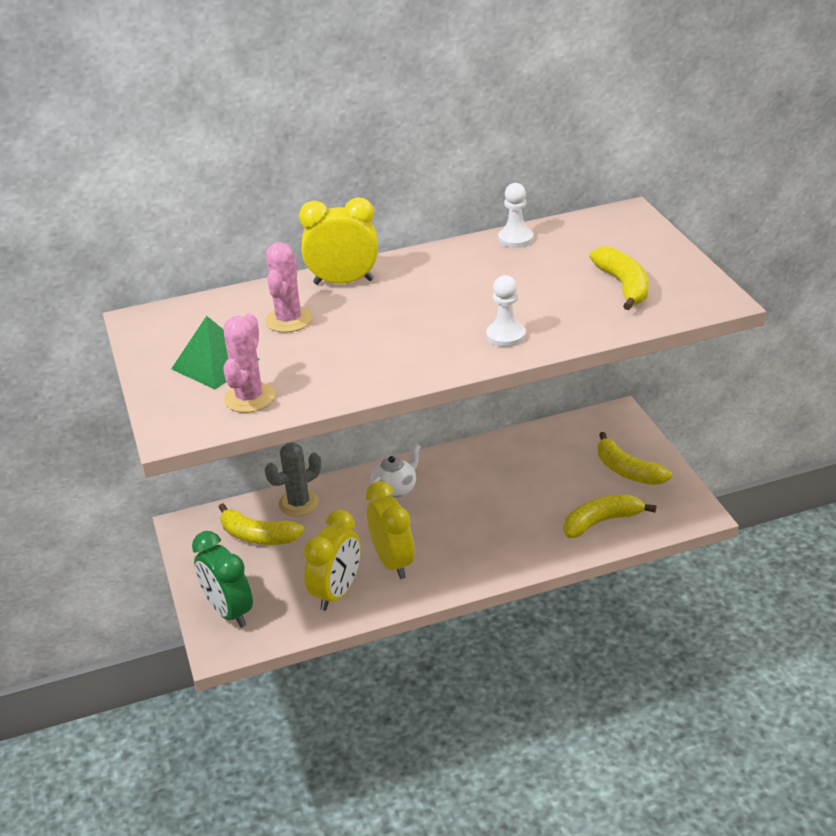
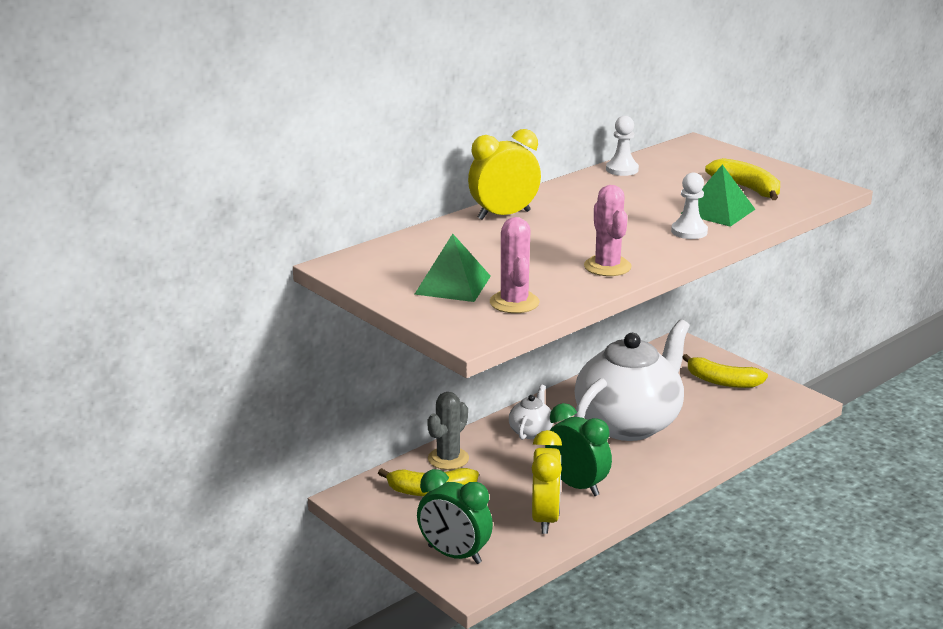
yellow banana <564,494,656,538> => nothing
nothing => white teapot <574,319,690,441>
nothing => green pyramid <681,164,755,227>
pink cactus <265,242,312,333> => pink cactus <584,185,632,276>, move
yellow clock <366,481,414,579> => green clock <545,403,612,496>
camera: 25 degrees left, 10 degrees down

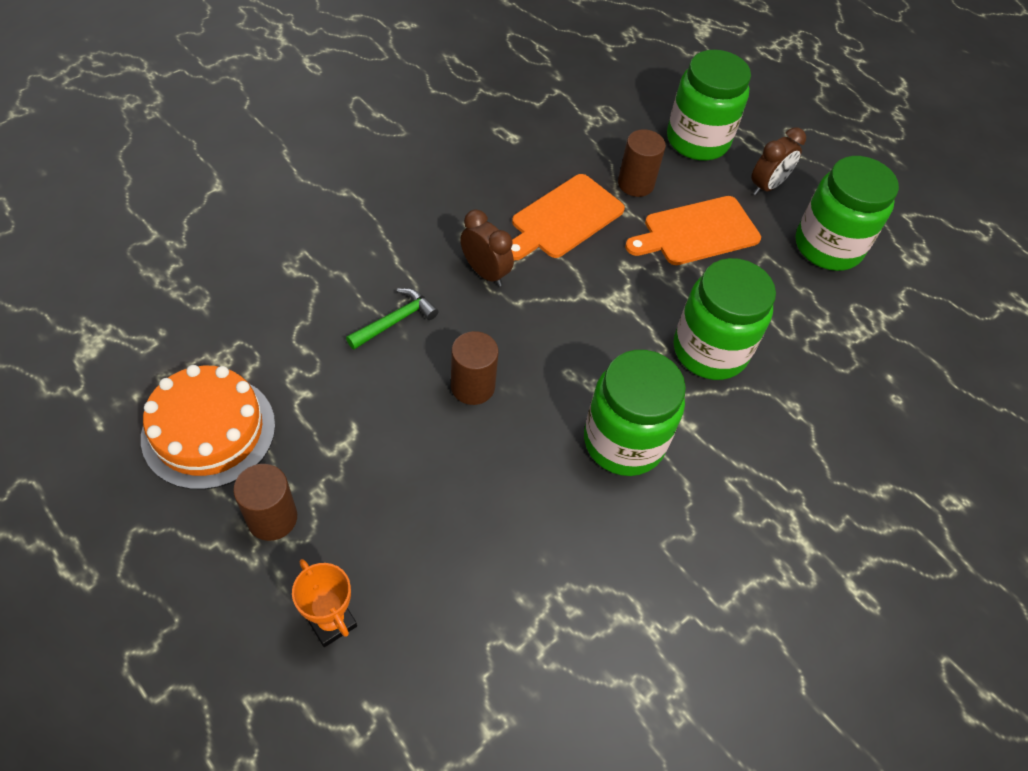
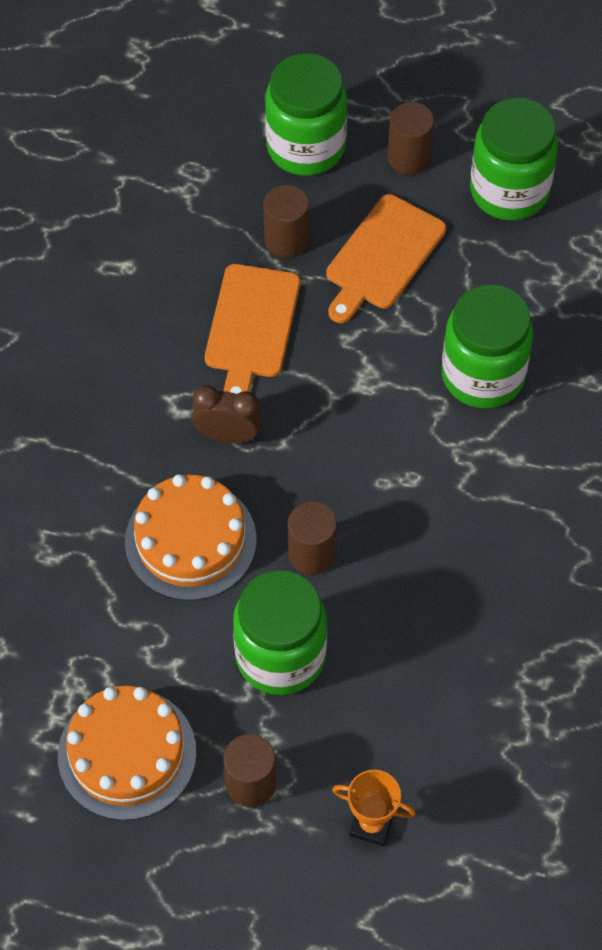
green jar <584,350,686,476> => green jar <233,570,327,695>, move
green hammer <346,288,439,350> => orange cake <125,474,257,601>
brown clock <751,127,806,195> => brown cylinder <388,102,434,175>
camera: 30 degrees left, 5 degrees up

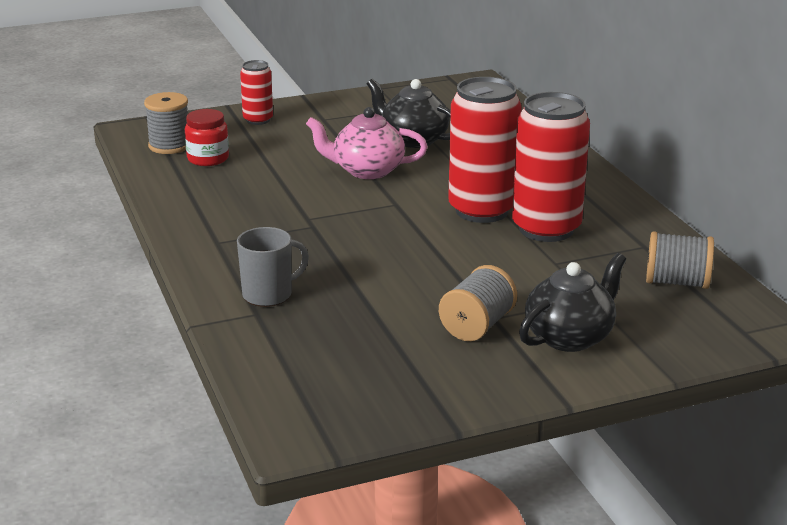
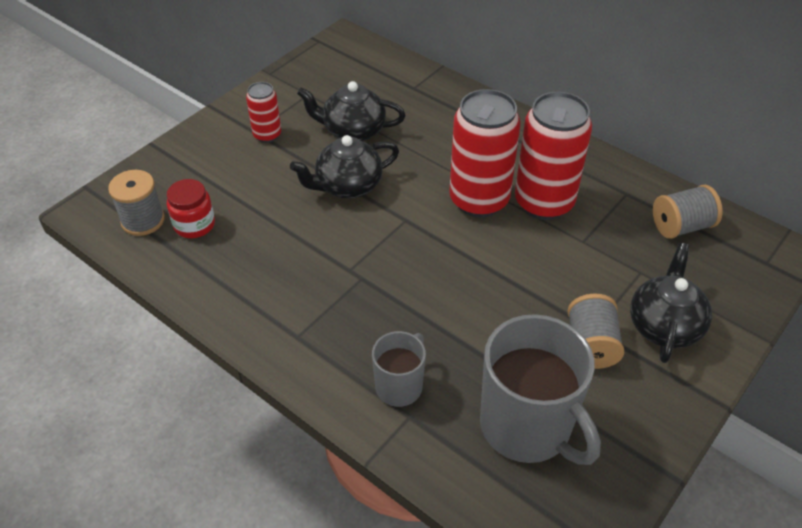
nothing => grey mug <480,314,601,465>
red can <240,60,273,125> => red can <246,82,281,143>, move
pink teapot <306,107,428,179> => black teapot <290,135,399,199>
camera: 30 degrees left, 20 degrees up

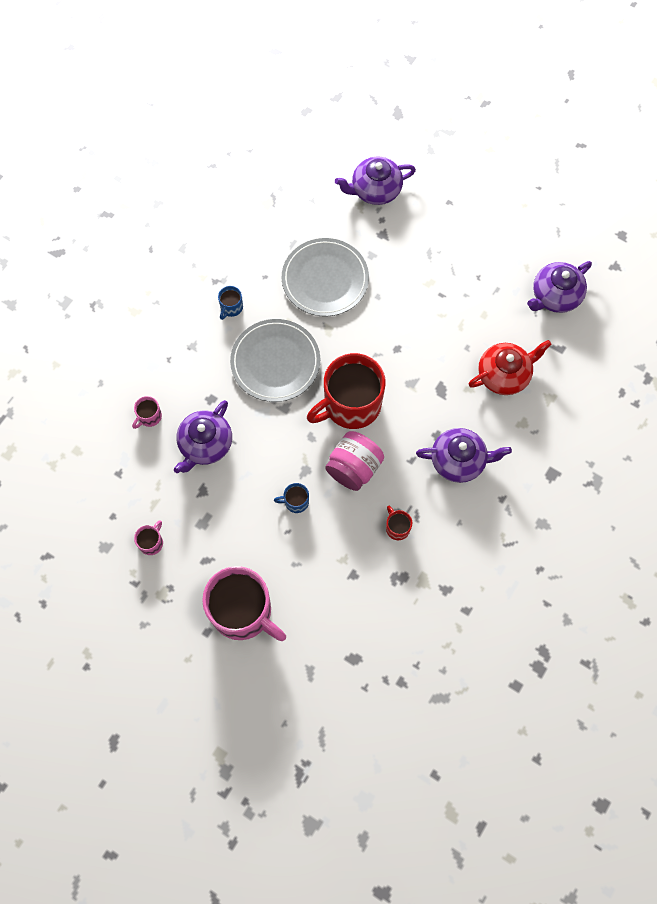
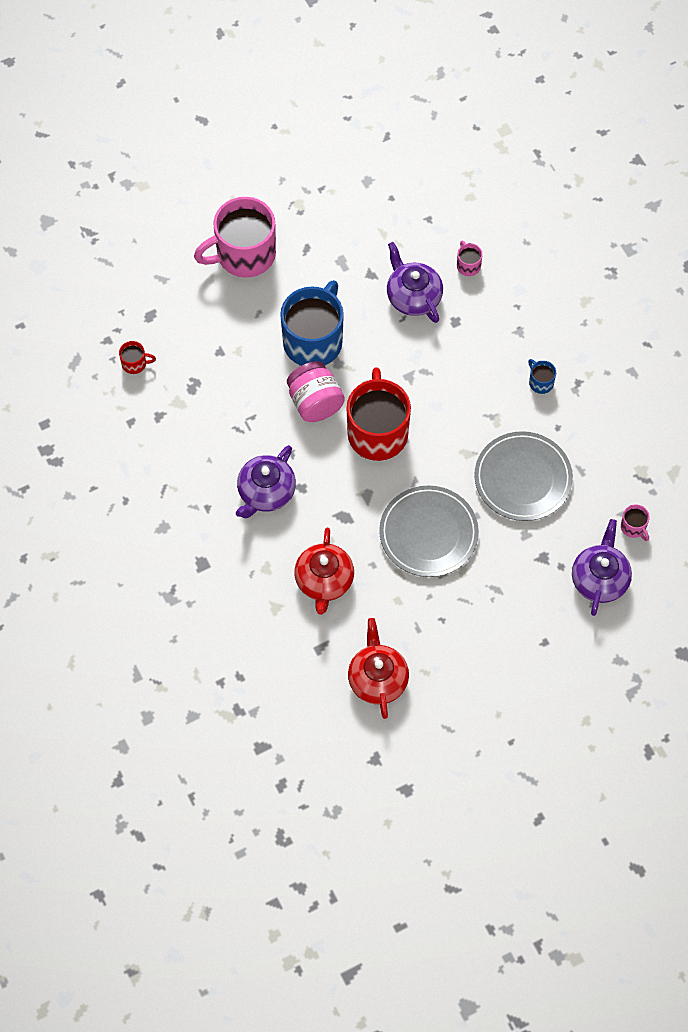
pink mug <134,521,163,555> => pink mug <621,504,650,541>, move
grey plate <230,319,320,402> => grey plate <379,486,479,577>, move
red mug <386,506,412,540> => red mug <119,341,156,374>, move
purple teapot <527,261,592,313> => red teapot <348,618,409,719>
blue mug <274,483,309,513> => blue mug <280,280,344,366>, x2.43
camera: 120 degrees right, 5 degrees down

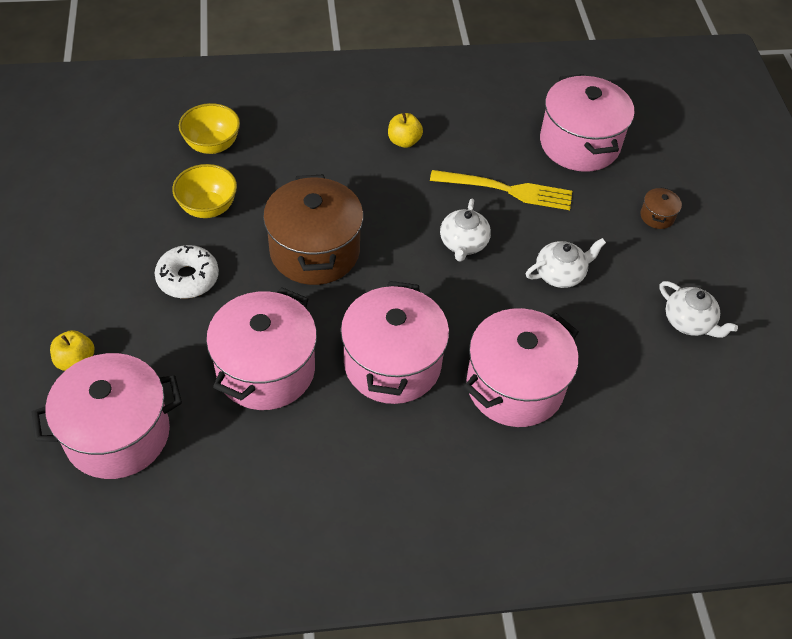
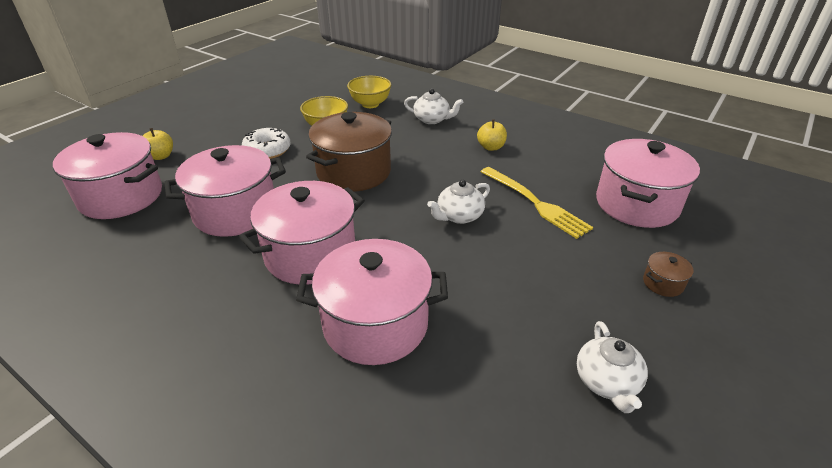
white teapot <526,238,606,288> => white teapot <404,89,464,124>, move
camera: 45 degrees right, 15 degrees down

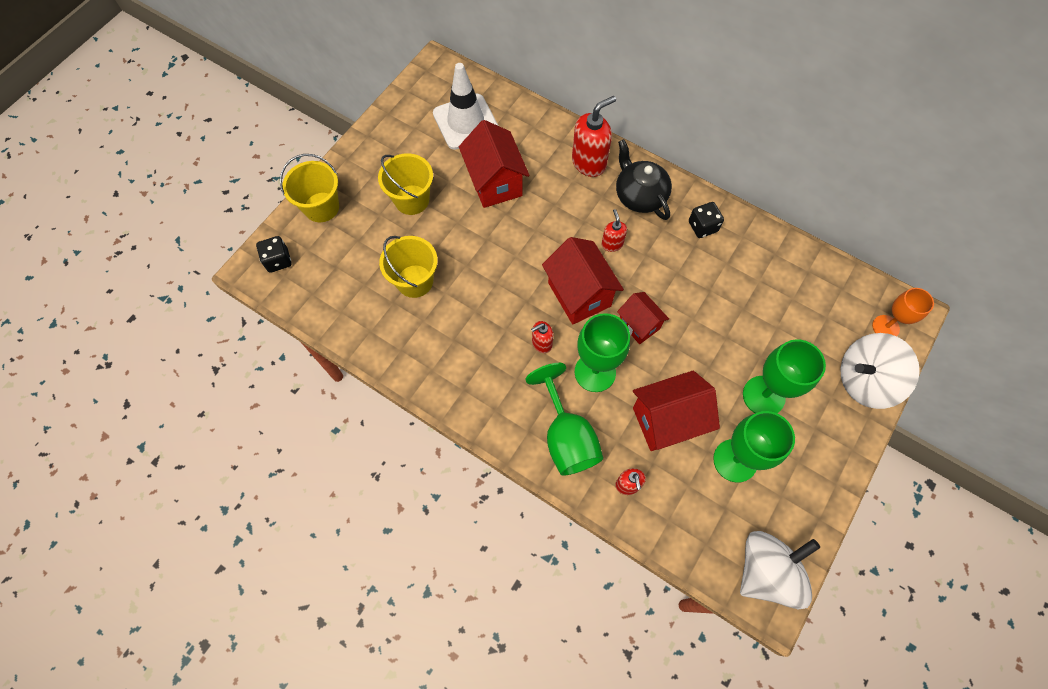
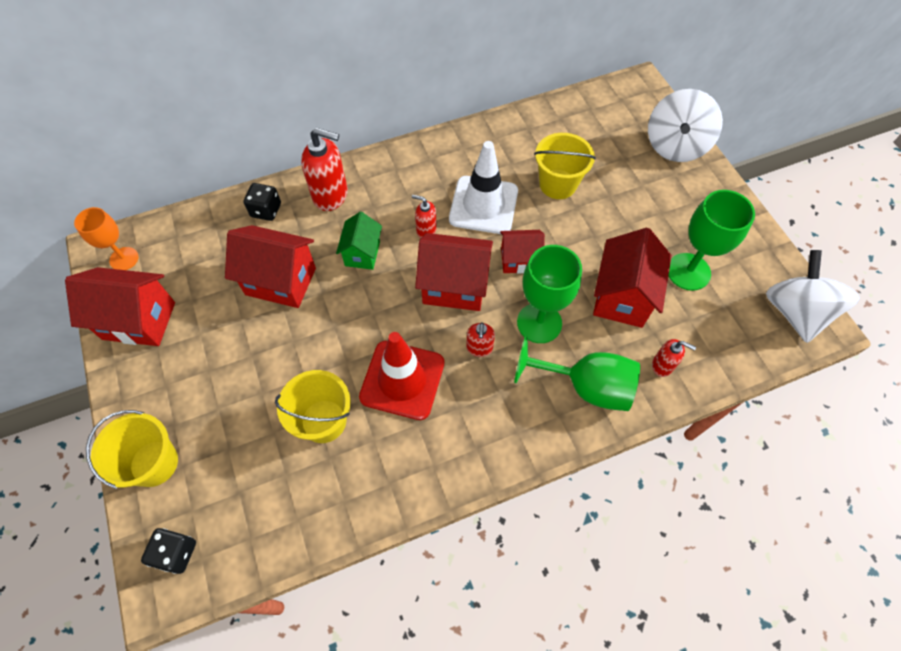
black teapot <616,139,672,220> => nothing
green goblet <743,339,826,413> => nothing
nothing => red house <65,267,175,346>
nothing => green house <336,212,382,270>
nothing => red traffic cone <359,332,444,420>
yellow bucket <378,153,433,215> => yellow bucket <534,133,596,199>, move
white traffic cone <433,63,499,150> => white traffic cone <449,141,518,234>, move
black dice <689,202,724,238> => black dice <243,183,281,221>, move
orange goblet <872,288,934,336> => orange goblet <74,207,138,270>, move
red soap dispenser <572,96,616,177> => red soap dispenser <301,128,348,211>, 105 degrees clockwise
camera: 55 degrees left, 5 degrees down

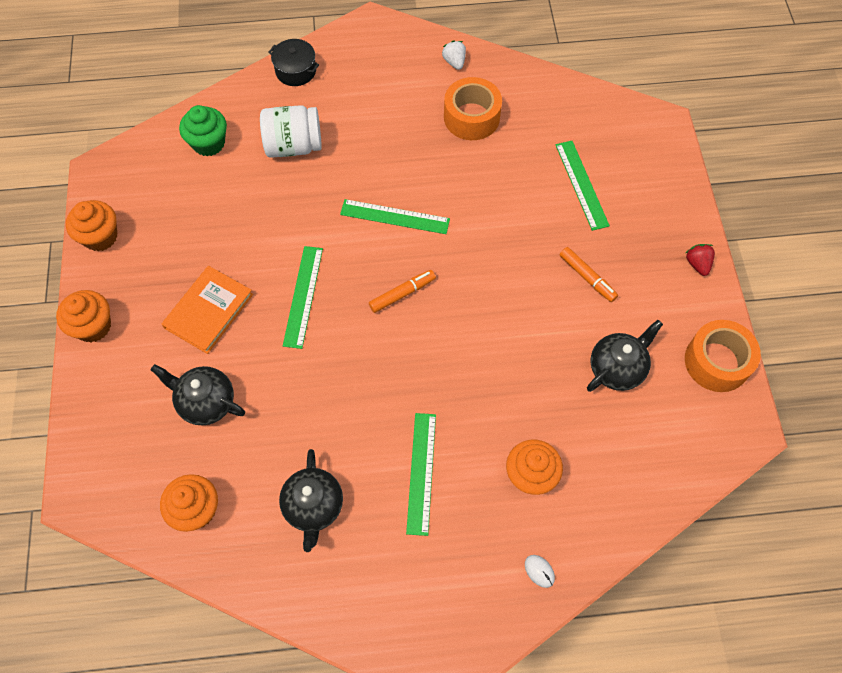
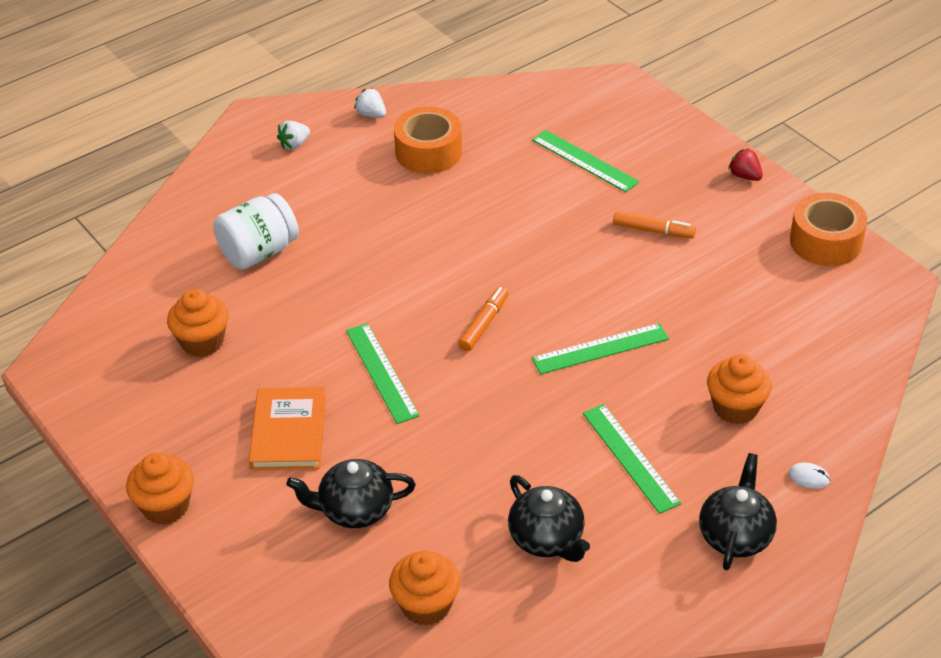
green cupcake <179,105,227,156> => nothing
black pot <269,39,319,86> => nothing
nothing => white strawberry <277,121,310,150>
orange cupcake <66,200,117,251> => orange cupcake <167,289,228,357>, move
green ruler <340,199,450,234> => green ruler <532,323,669,374>, move
black teapot <587,320,663,392> => black teapot <699,453,777,570>, move
camera: 30 degrees left, 20 degrees down

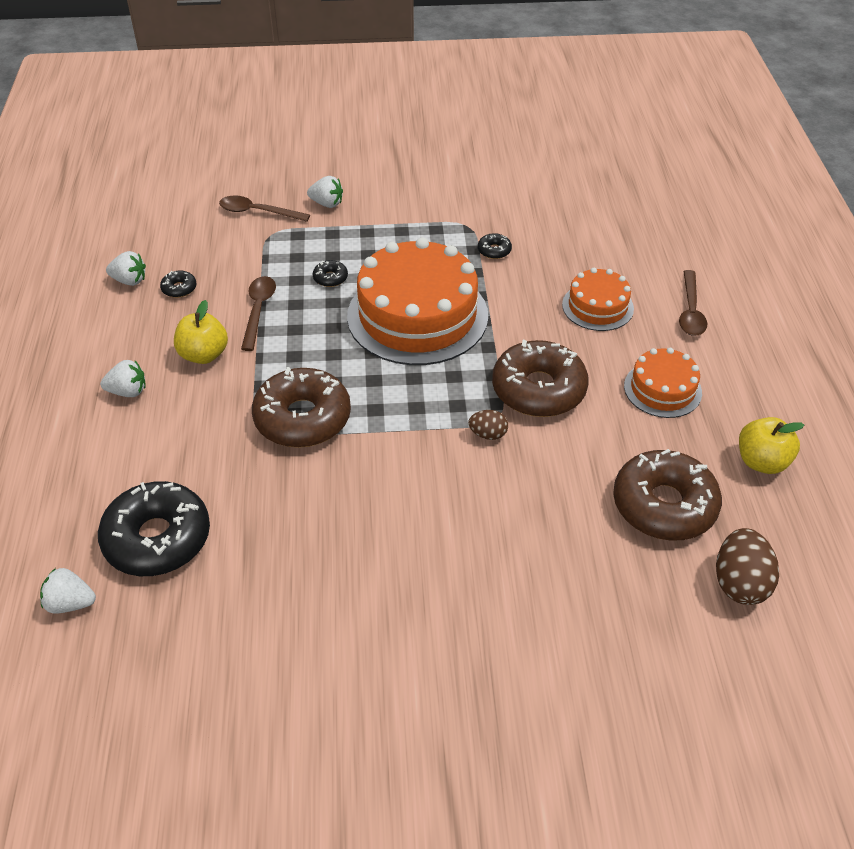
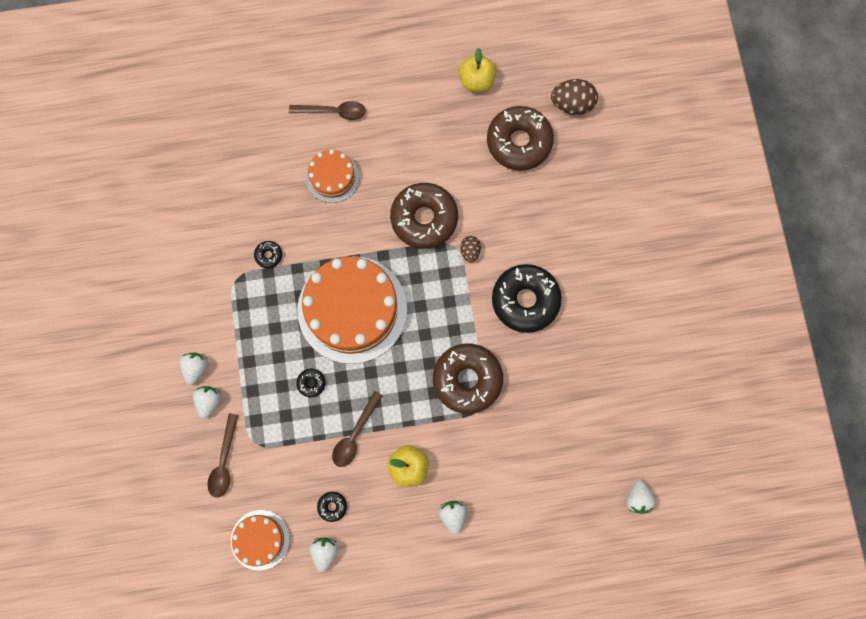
nothing => white strawberry <179,353,208,385>
black donut <98,481,210,576> => black donut <492,264,562,333>, move
orange cake <624,348,702,418> => orange cake <231,510,290,570>, move
brown spoon <241,276,276,351> => brown spoon <332,391,383,467>, 60 degrees counterclockwise
camera: 95 degrees left, 30 degrees up

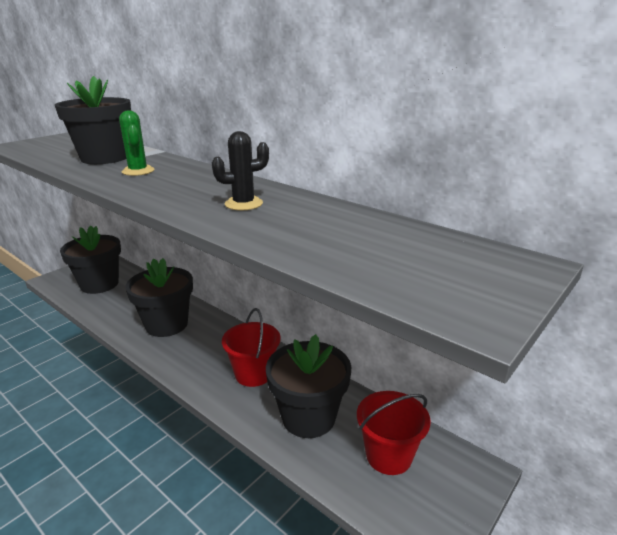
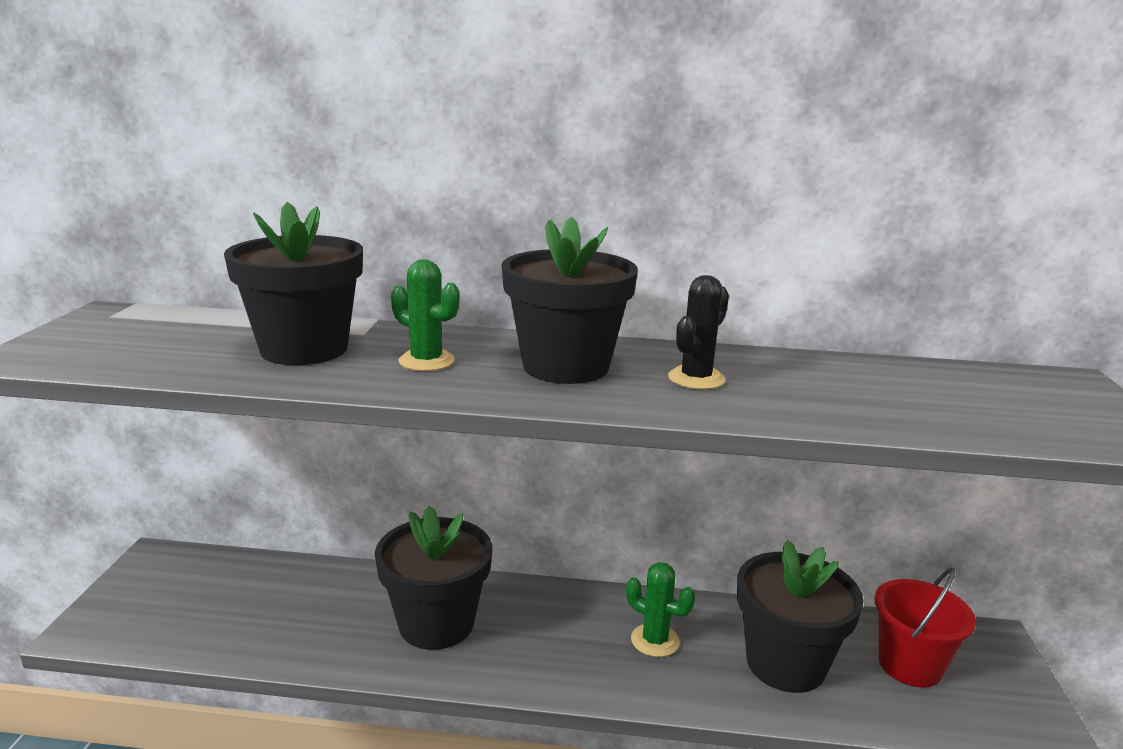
black flower pot <60,225,121,294> => black flower pot <502,217,638,384>, move
red bucket <222,308,281,387> => green cactus <626,562,695,657>
camera: 35 degrees left, 5 degrees down

